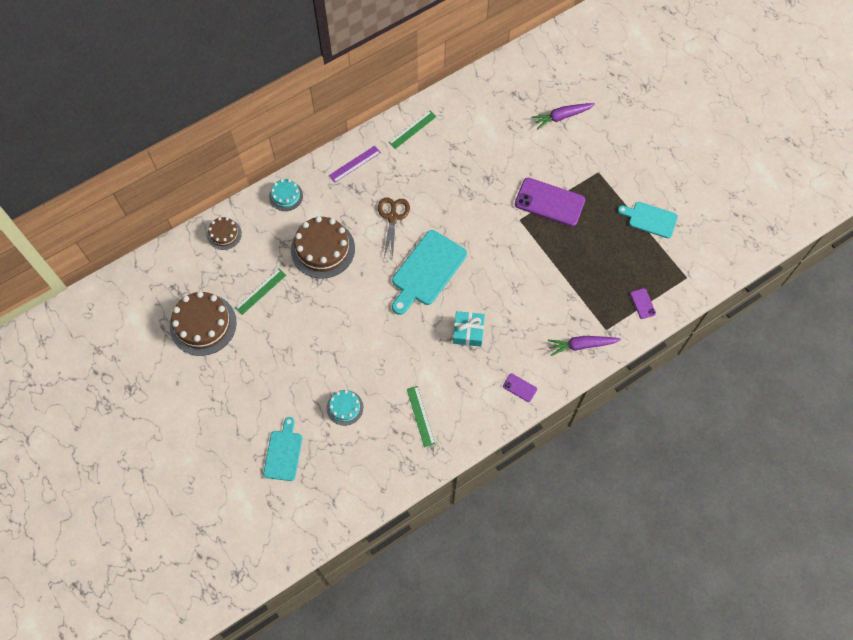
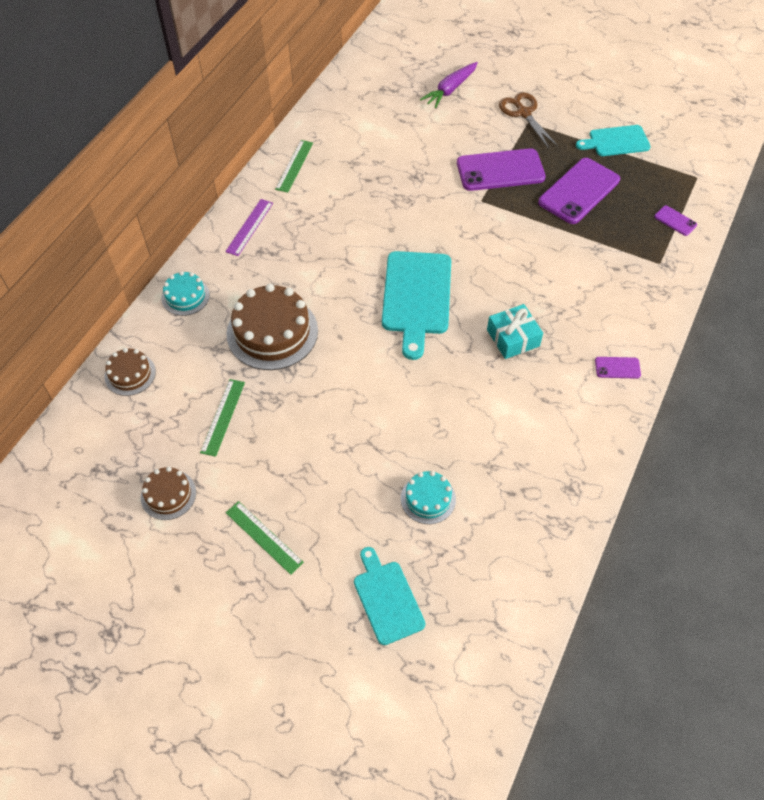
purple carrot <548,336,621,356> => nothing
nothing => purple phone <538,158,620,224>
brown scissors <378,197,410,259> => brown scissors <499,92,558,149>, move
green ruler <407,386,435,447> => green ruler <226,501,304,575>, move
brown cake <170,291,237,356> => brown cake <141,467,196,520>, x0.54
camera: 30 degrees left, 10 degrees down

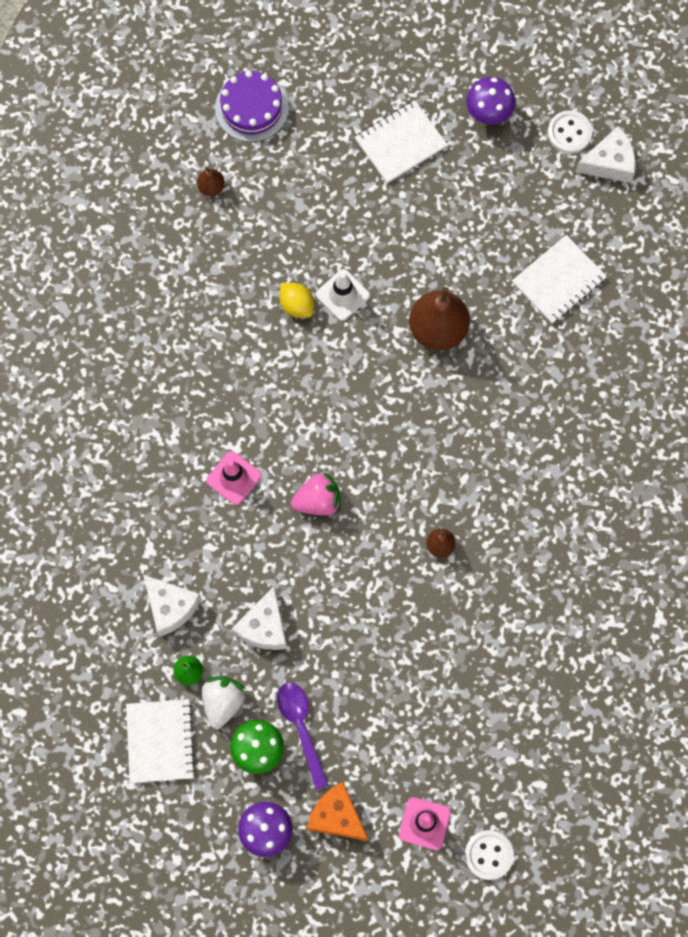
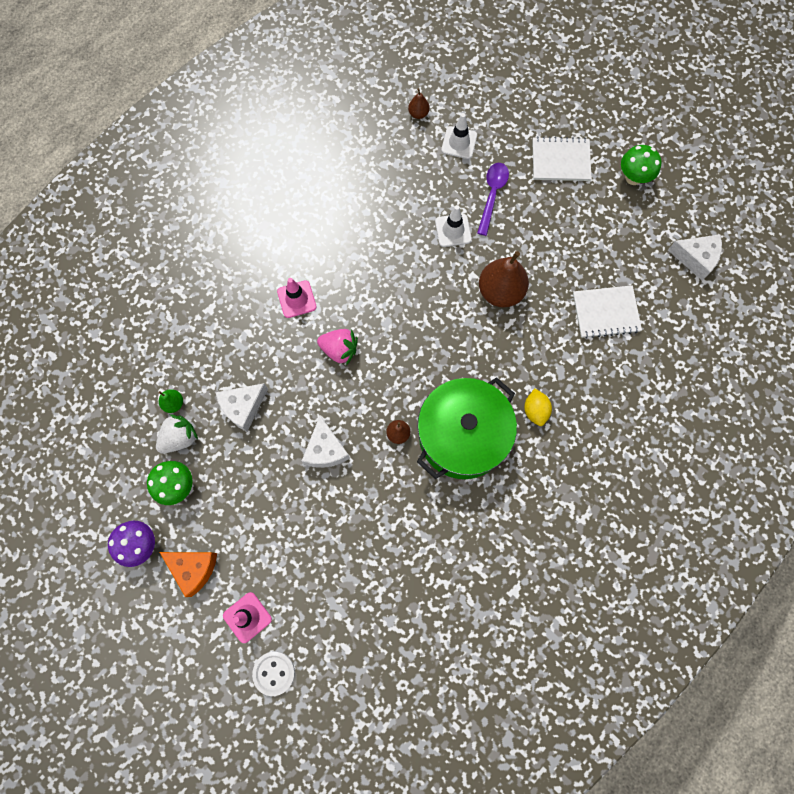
white notebook <126,699,196,783> => nothing
purple cake <215,70,289,142> => nothing
white button <548,110,592,154> => nothing
nothing => green pot <417,377,517,479>
nothing => white traffic cone <441,113,477,159>
white cheese <143,575,201,637> => white cheese <302,415,350,468>, move
purple spoon <277,682,329,790> => purple spoon <477,163,509,236>, move
yellow lemon <280,283,314,318> => yellow lemon <524,389,552,426>, move
purple mushroom <466,77,515,124> => green mushroom <621,145,662,185>
orange cheese <307,782,368,841> => orange cheese <160,552,217,597>, 135 degrees clockwise
camera: 35 degrees right, 0 degrees up

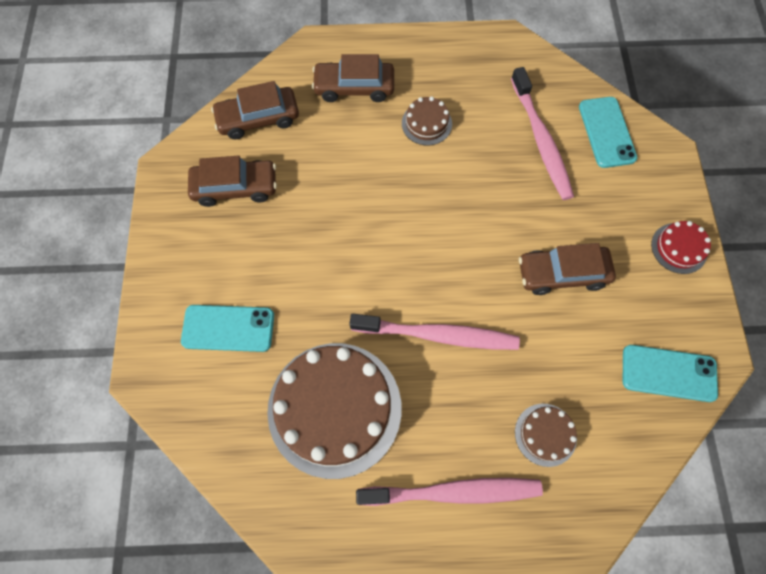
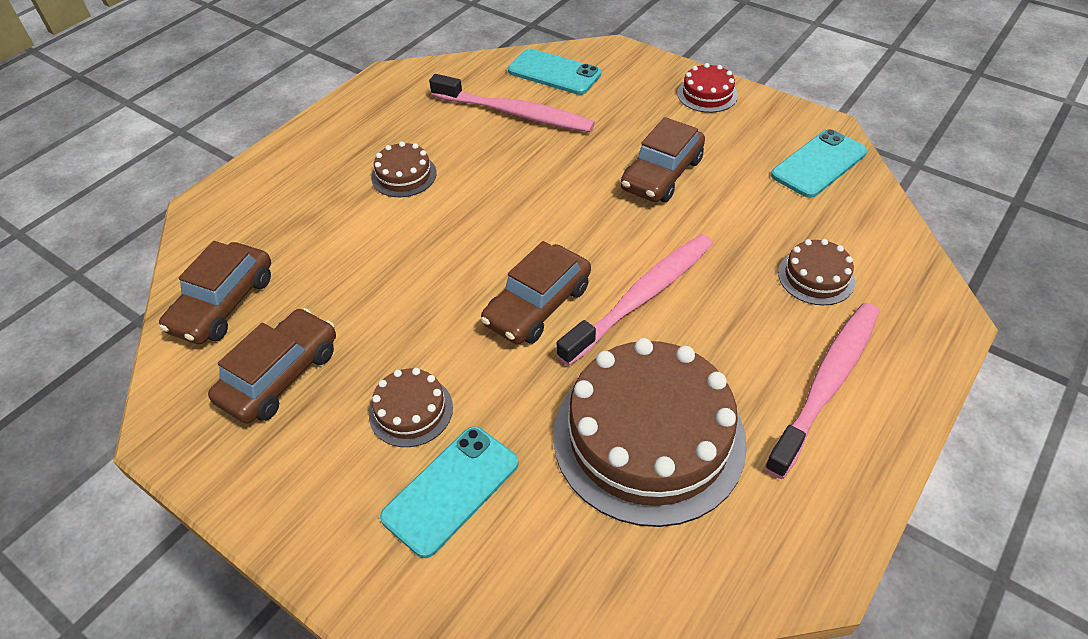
nothing => brown cake <369,368,453,447>
brown car <312,54,394,102> => brown car <481,241,591,344>, move
camera: 50 degrees left, 20 degrees down

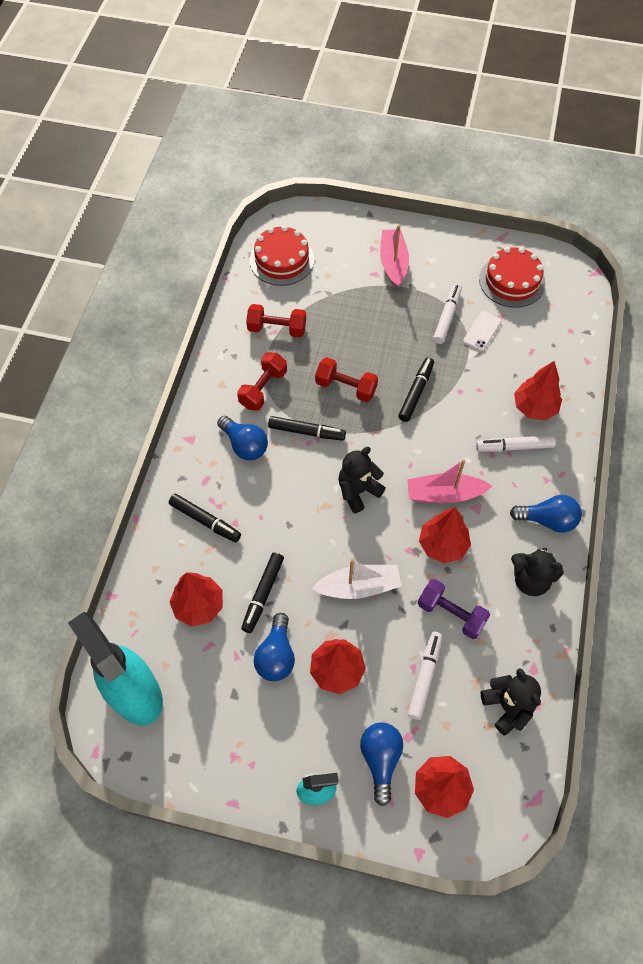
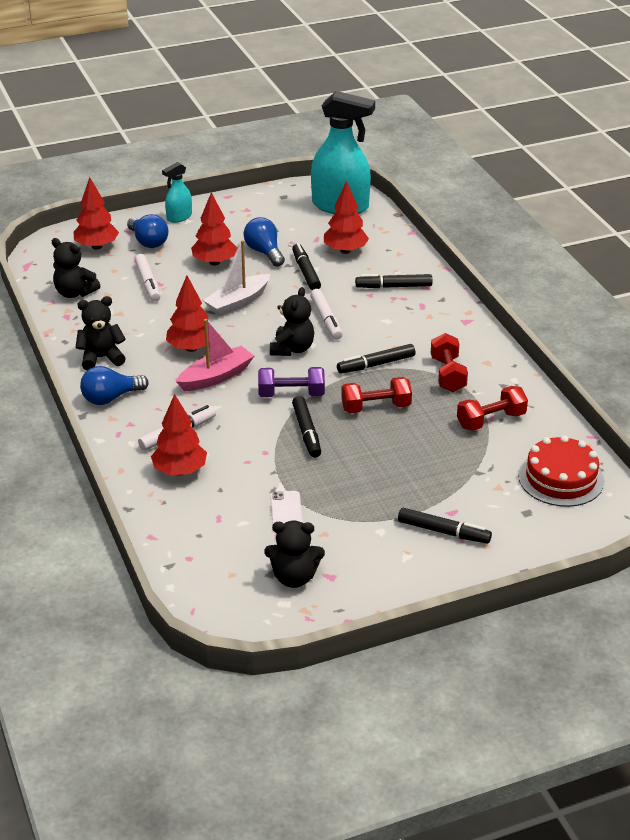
blue light bulb <217,416,268,460> => nothing
purple dumbbell <418,579,490,639> => purple dumbbell <258,367,325,397>, move
white marker <433,283,462,344> => white marker <310,289,342,340>, move
pink boat <380,225,409,289> => black marker <398,508,492,544>
red cake <479,247,546,308> => black teddy bear <264,521,325,588>
camera: 145 degrees right, 25 degrees down

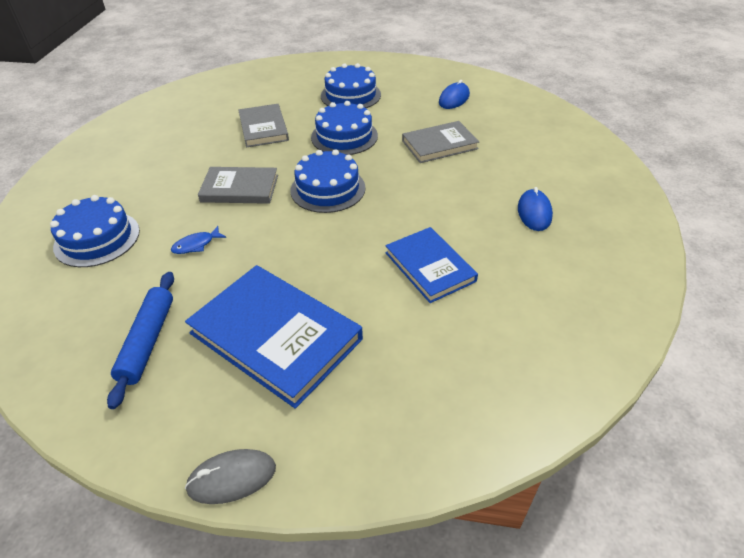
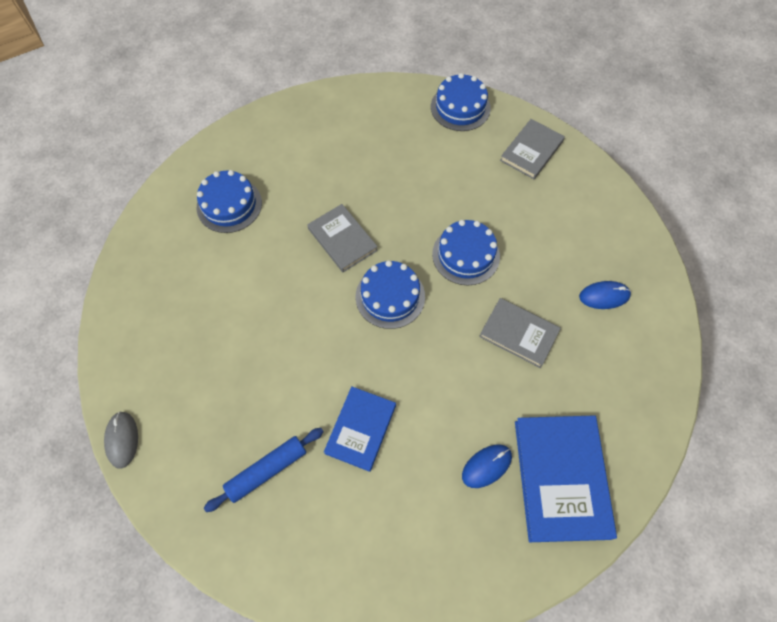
blue fish <171,226,226,254> => nothing
blue rolling pin <107,272,174,409> => blue rolling pin <204,428,324,512>, move
blue book <185,265,363,409> => blue book <515,415,617,542>, move
grey book <238,104,289,147> => grey book <500,119,565,179>, move
blue cake <321,63,381,108> => blue cake <431,73,491,131>, move
grey mouse <185,449,276,504> => grey mouse <104,411,138,469>, 45 degrees clockwise
camera: 50 degrees right, 20 degrees up

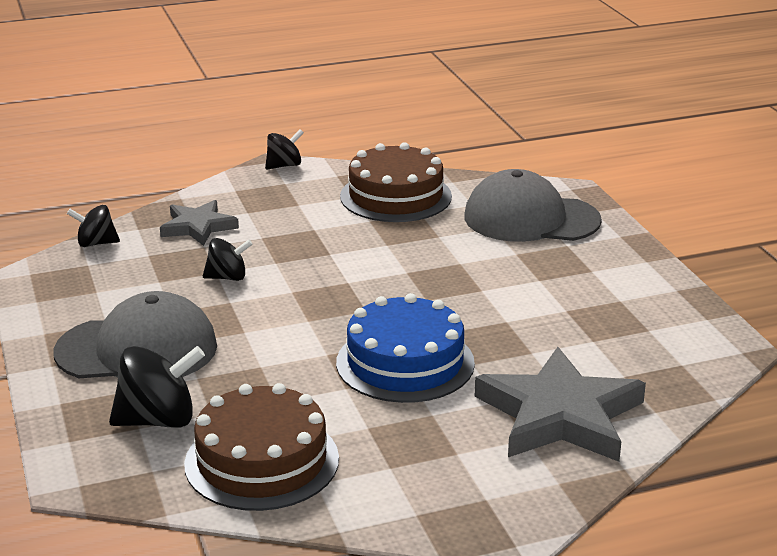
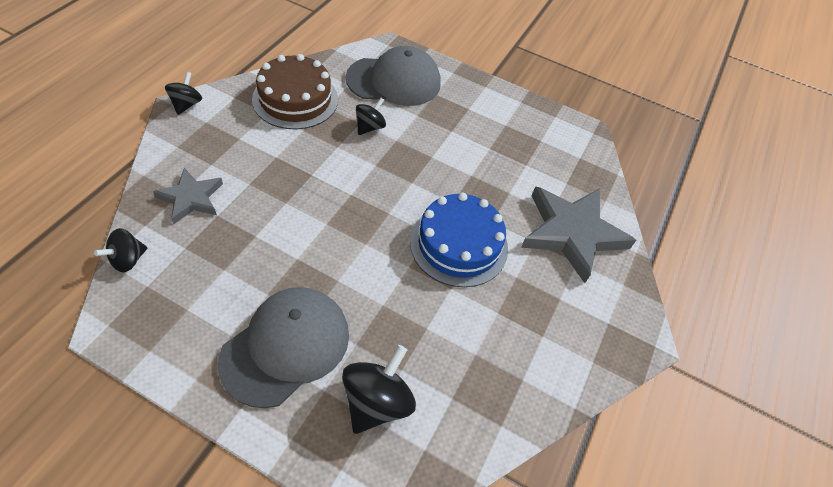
brown cake <184,383,339,511> => nothing
black spinning top <203,238,253,281> => black spinning top <356,98,386,135>, move
grey cap <464,169,602,242> => grey cap <346,46,441,106>, 150 degrees counterclockwise
camera: 50 degrees left, 25 degrees up

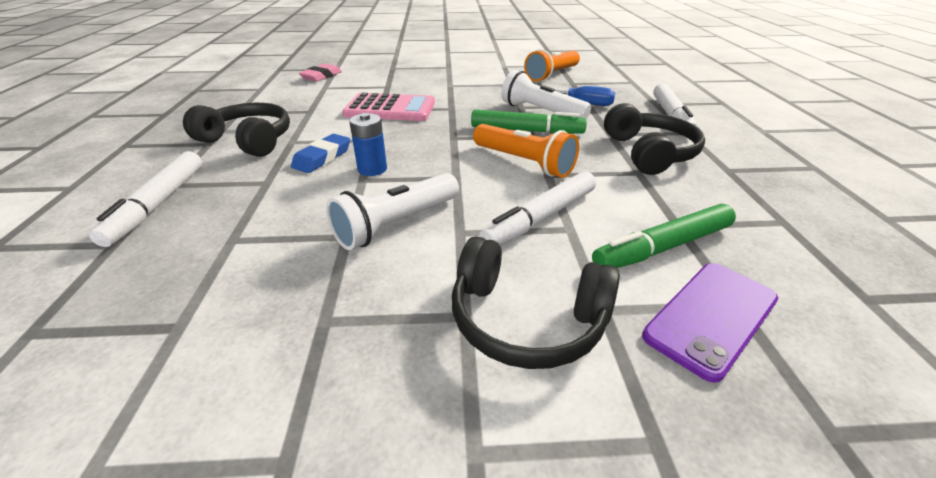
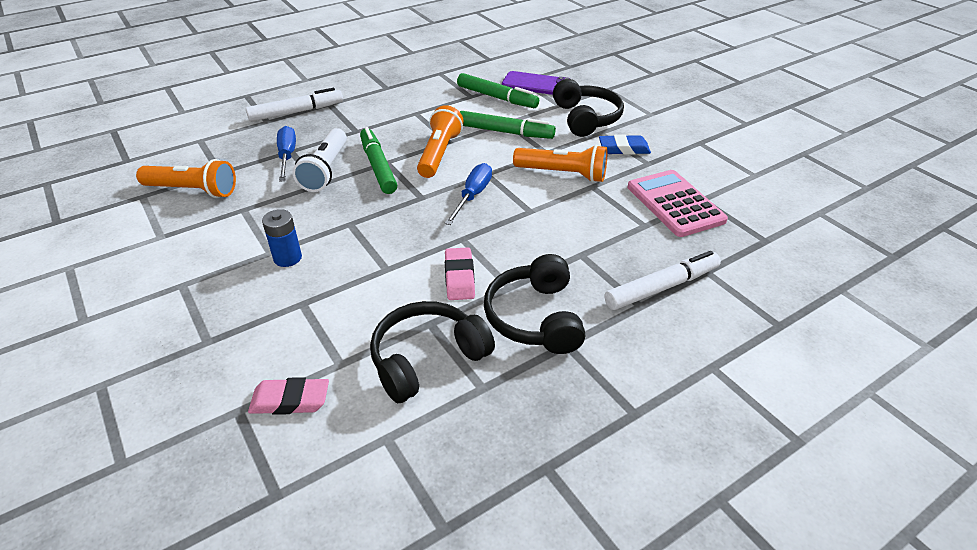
nothing => blue screwdriver <445,163,492,225>
nothing => pink eraser <445,247,475,300>
blue eraser <291,134,350,173> => blue eraser <599,134,651,155>, move
pink calculator <342,93,435,121> => pink calculator <627,170,728,237>, move
blue battery <349,113,387,176> => blue battery <262,209,302,267>, move
black headphones <604,103,705,175> => black headphones <370,301,495,403>, move
white flashlight <326,173,459,250> => orange flashlight <513,145,607,182>
white marker <479,171,596,245> => green marker <460,111,556,139>
camera: 120 degrees left, 5 degrees up

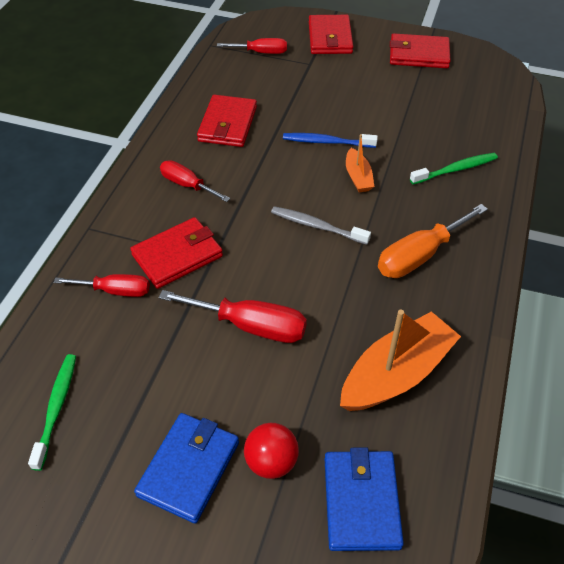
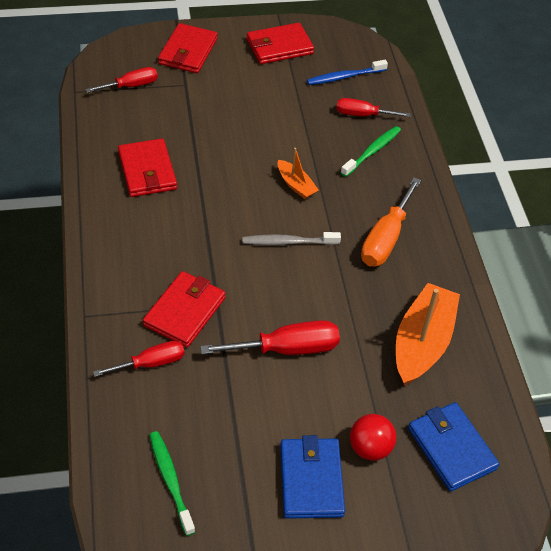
red screwdriver <160,160,230,202> => red screwdriver <336,98,411,117>, move
blue toothbrush <283,133,378,148> => blue toothbrush <307,60,388,85>, move
red wallet <309,15,353,54> => red wallet <158,23,217,73>, 45 degrees clockwise
camera: 30 degrees left, 0 degrees up

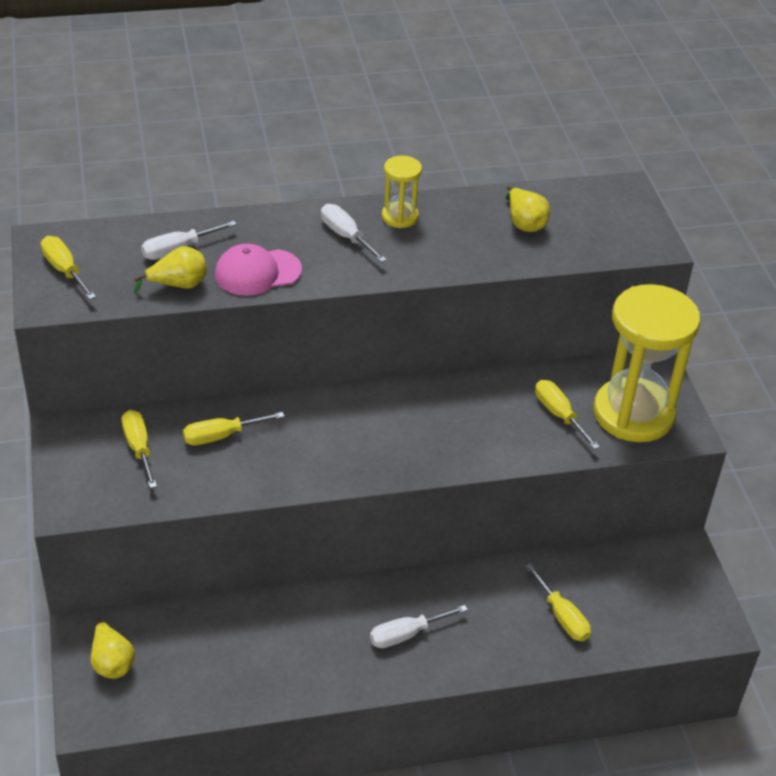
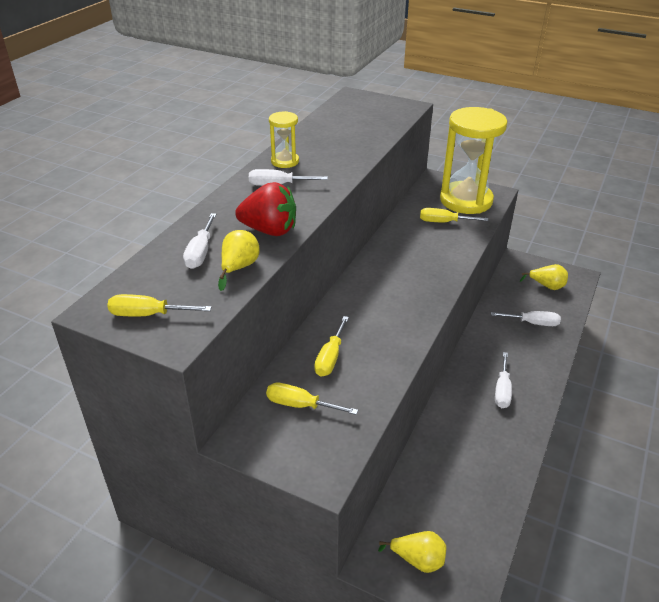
yellow pear <506,186,550,232> => yellow pear <520,264,568,290>, move
pink cap <215,244,302,296> => red strawberry <235,182,296,236>
yellow screwdriver <525,563,591,641> => white screwdriver <491,311,561,326>
camera: 50 degrees left, 5 degrees down

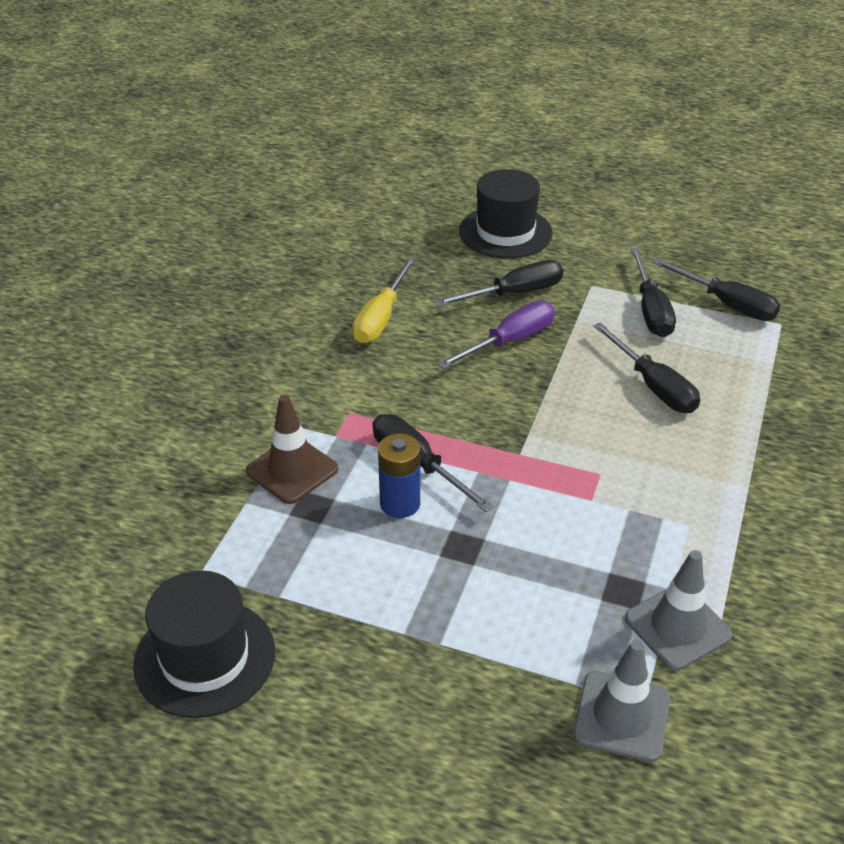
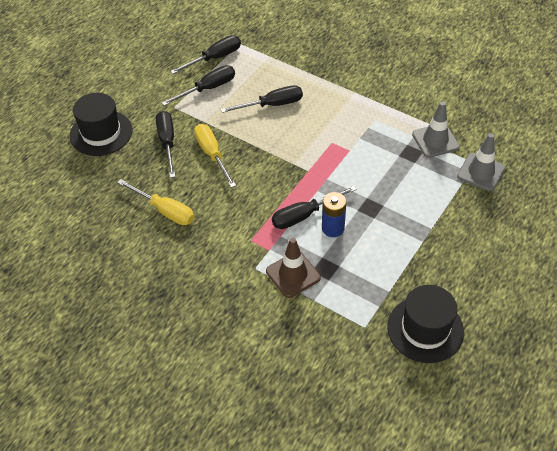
purple screwdriver <437,301,555,369> => yellow screwdriver <194,124,236,188>
black screwdriver <631,248,676,337> => black screwdriver <162,65,235,106>, 45 degrees counterclockwise
camera: 75 degrees left, 10 degrees up

